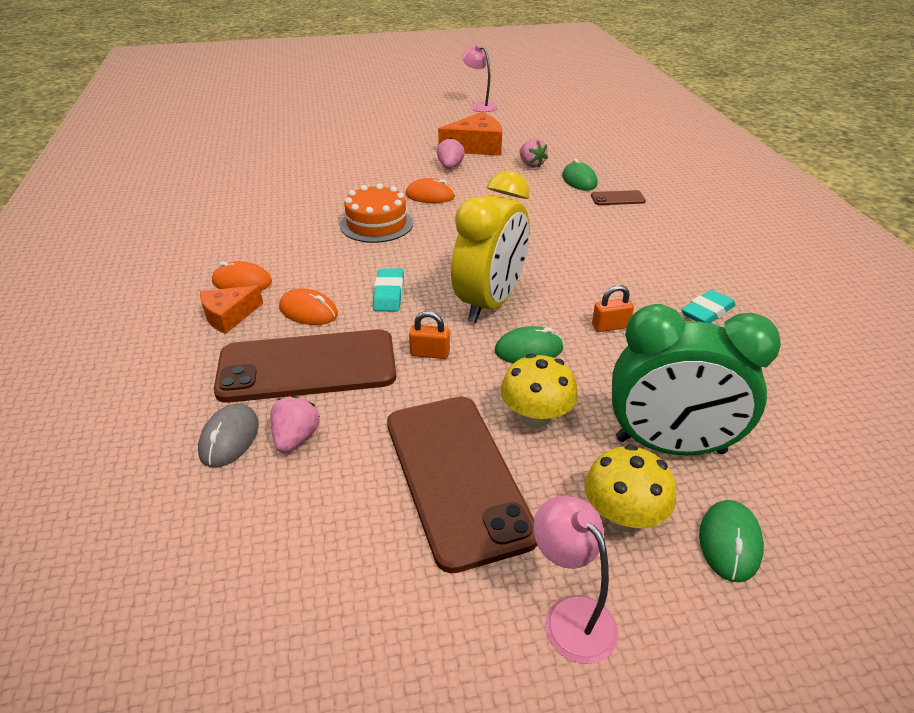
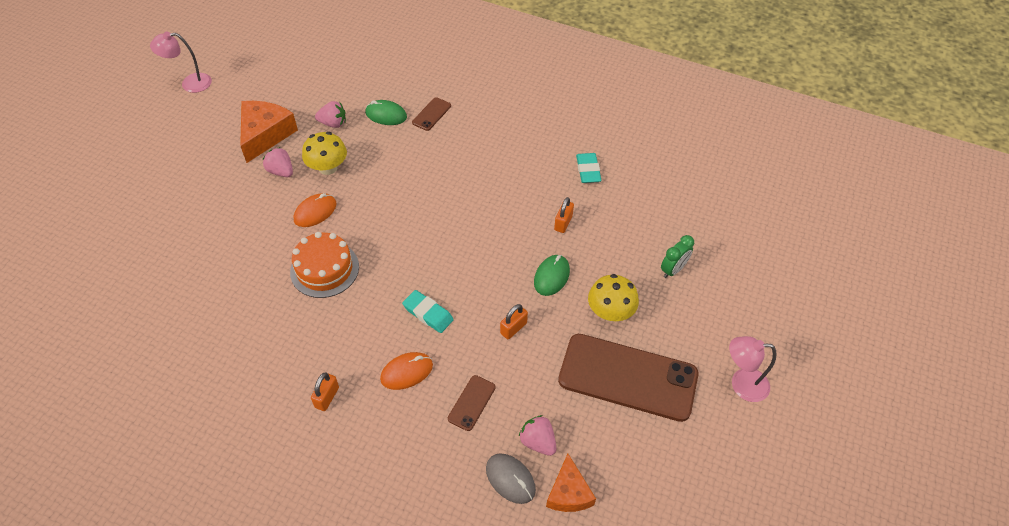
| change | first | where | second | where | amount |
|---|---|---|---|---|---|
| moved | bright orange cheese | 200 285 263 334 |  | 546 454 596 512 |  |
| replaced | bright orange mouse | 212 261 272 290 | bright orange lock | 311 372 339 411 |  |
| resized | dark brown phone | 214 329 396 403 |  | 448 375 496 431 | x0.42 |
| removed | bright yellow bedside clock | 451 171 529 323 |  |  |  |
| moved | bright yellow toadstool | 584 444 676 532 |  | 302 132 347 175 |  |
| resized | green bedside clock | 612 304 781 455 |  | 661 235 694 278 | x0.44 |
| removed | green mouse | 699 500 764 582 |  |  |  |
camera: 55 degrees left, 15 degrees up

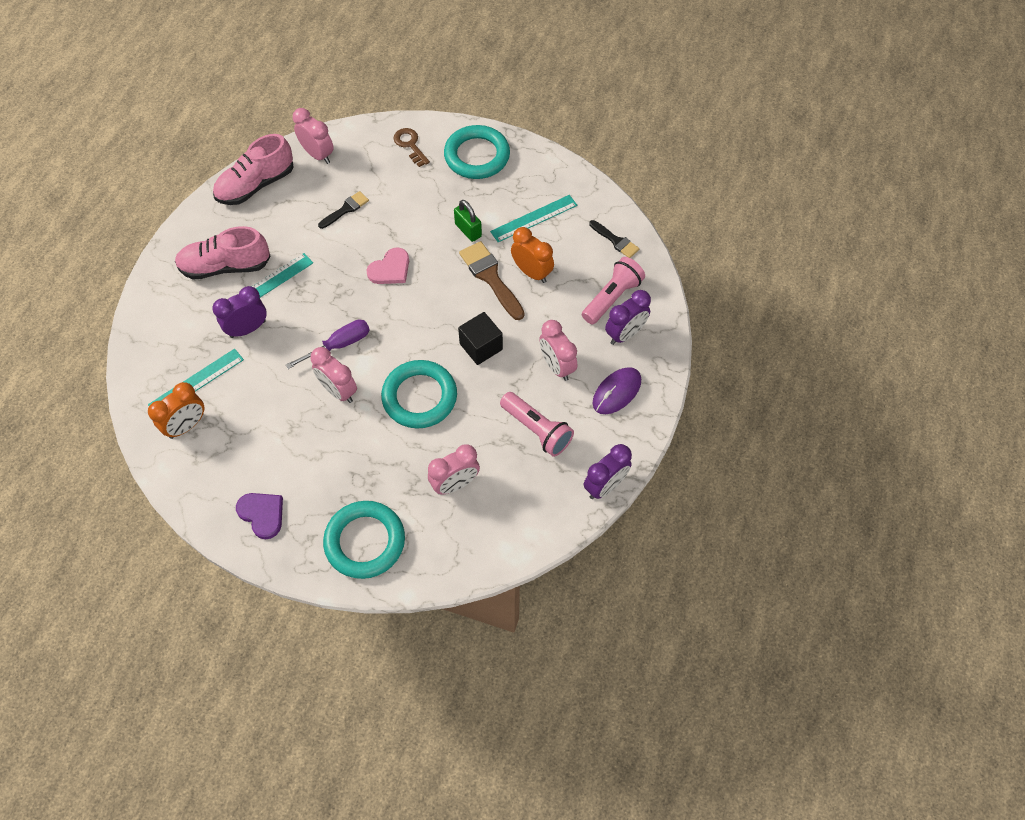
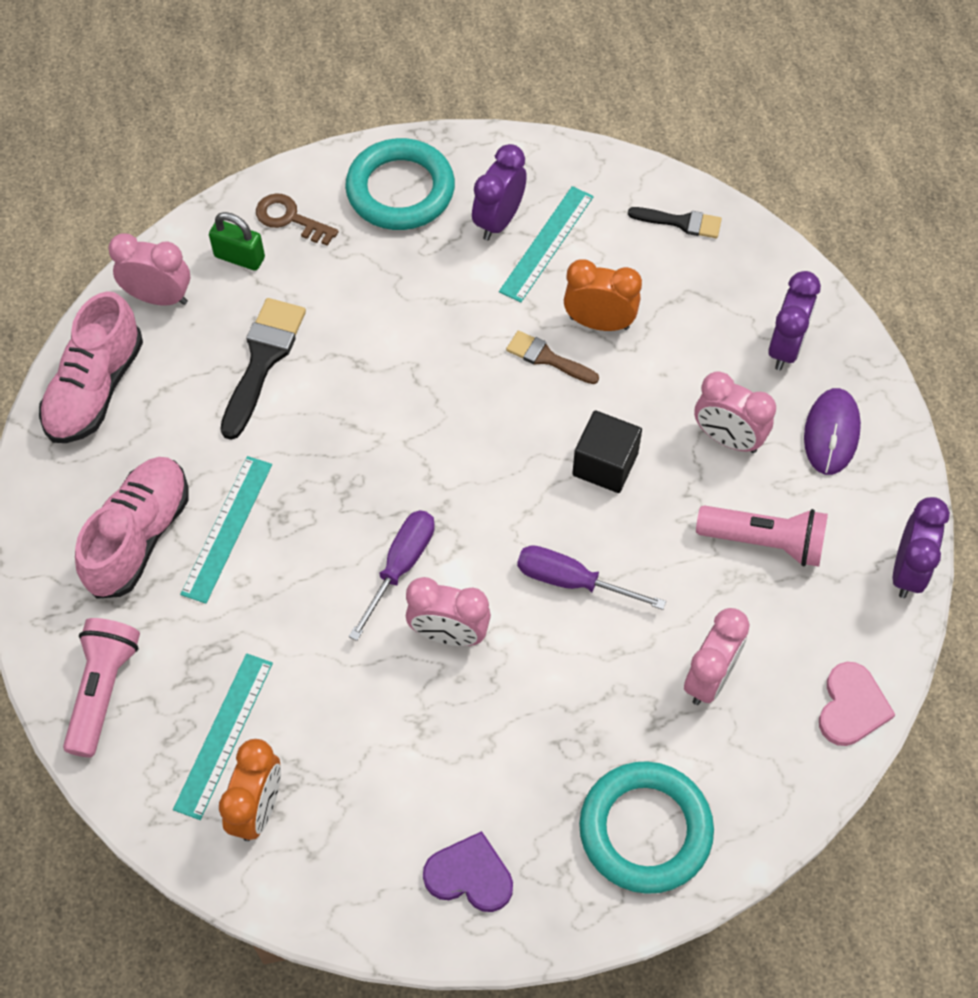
| change | first | where | second | where | amount |
|---|---|---|---|---|---|
| turned | pink shoe | 175 226 270 279 |  | 75 457 189 599 | 150 degrees clockwise |
| moved | violet bedside clock | 212 286 267 338 |  | 472 144 527 241 |  |
| resized | black paintbrush | 318 191 369 229 |  | 220 298 306 440 | x1.67 |
| moved | pink heart shape | 366 247 409 284 |  | 819 662 896 746 |  |
| replaced | turquoise ring | 381 360 457 428 | violet hand screwdriver | 517 545 666 610 |  |
| moved | green lock | 454 200 482 242 |  | 209 212 265 271 |  |
| resized | dark brown paintbrush | 459 241 525 320 |  | 506 331 599 384 | x0.60 |
| moved | pink torch | 582 257 645 324 |  | 63 618 140 758 |  |
camera: 30 degrees left, 0 degrees up

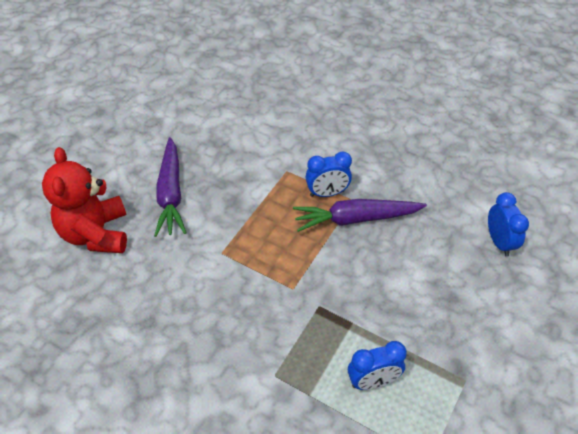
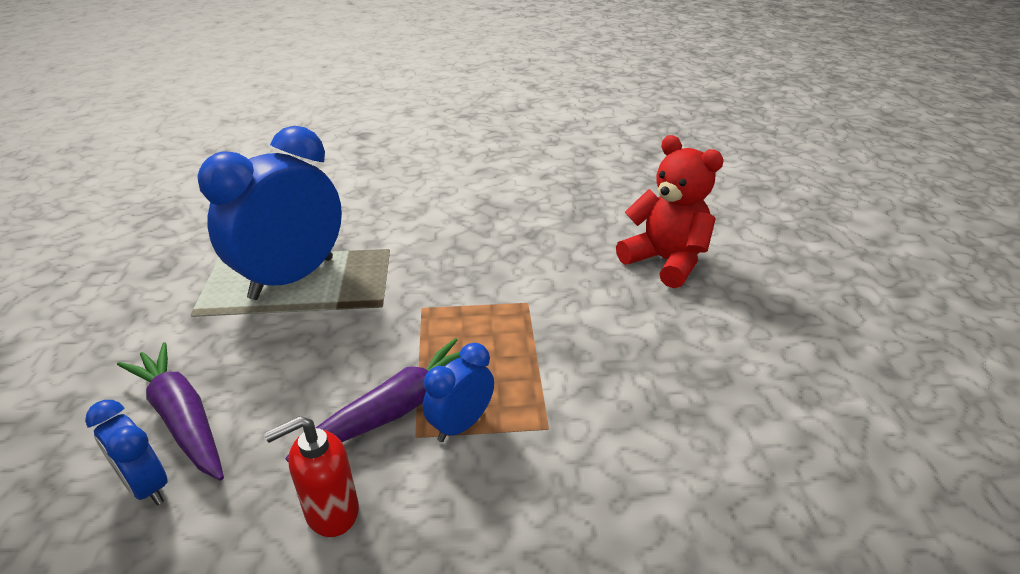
| change | first | where | second | where | amount |
|---|---|---|---|---|---|
| moved | violet root vegetable | 154 137 187 237 |  | 117 342 224 481 |  |
| resized | cobalt bedside clock | 348 341 407 390 |  | 197 126 342 300 | x2.12 |
| added |  |  | crimson soap pump | 264 416 359 537 |  |
camera: 145 degrees right, 15 degrees down

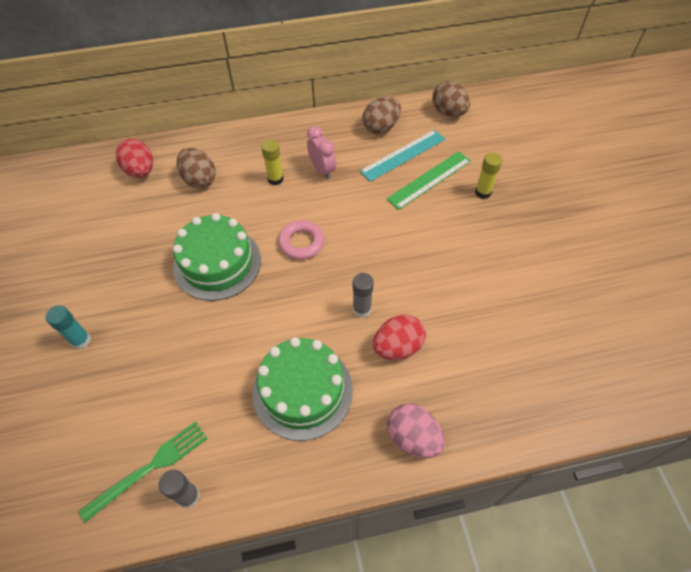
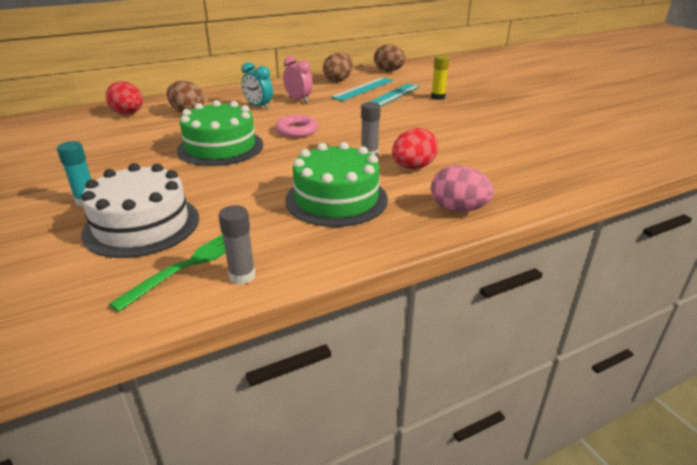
| change | first | where | second | where | amount |
|---|---|---|---|---|---|
| replaced | bright yellow glue stick | 261 139 284 185 | turquoise bedside clock | 242 62 273 109 |  |
| recoloured | green measuring stick | 387 151 471 210 | turquoise measuring stick | 361 83 420 106 |  |
| added |  |  | snow-white layer cake | 81 163 199 258 |  |
camera: 15 degrees left, 25 degrees down

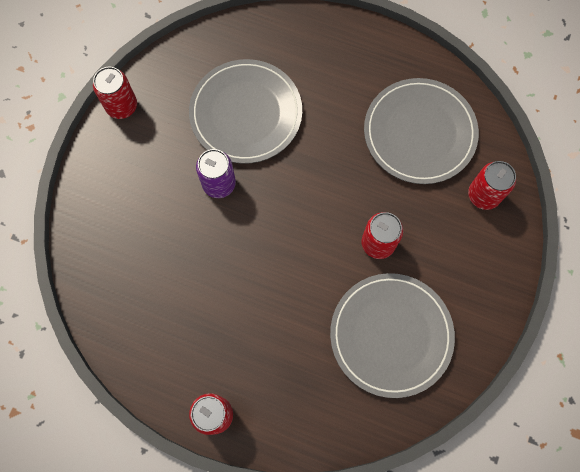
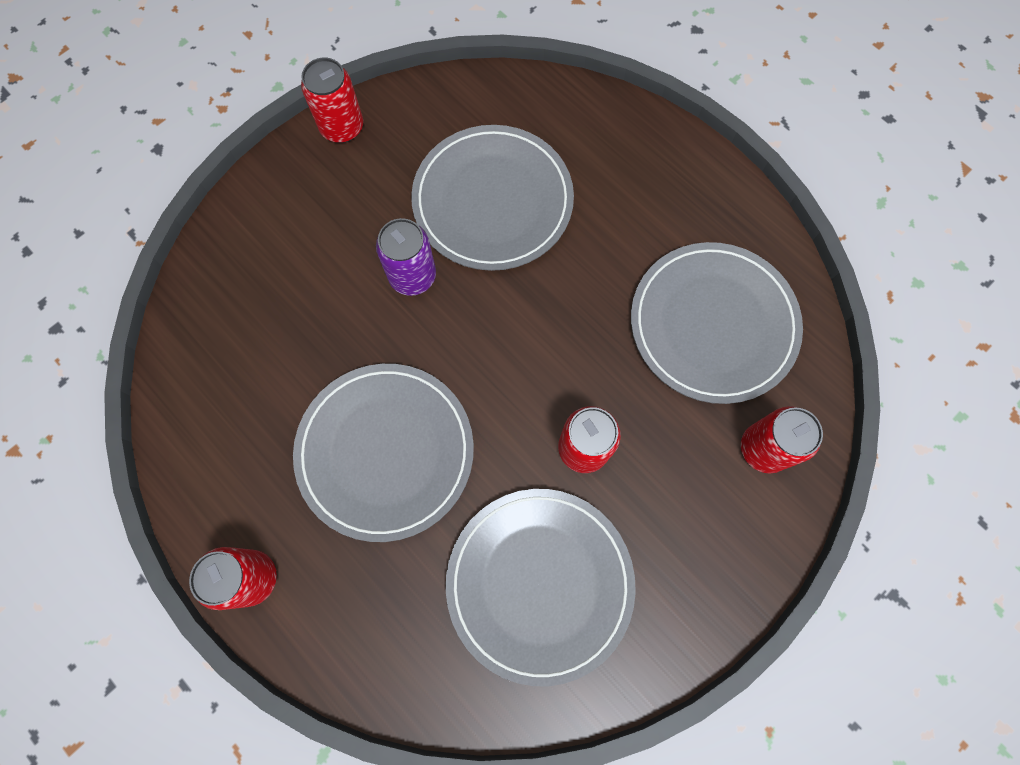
| change | first | where | second | where | amount |
|---|---|---|---|---|---|
| added |  |  | grey plate | 293 364 474 542 |  |
camera: 25 degrees right, 0 degrees up

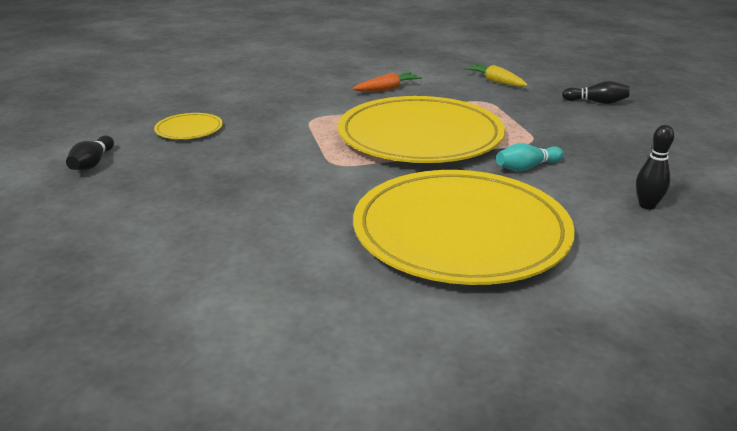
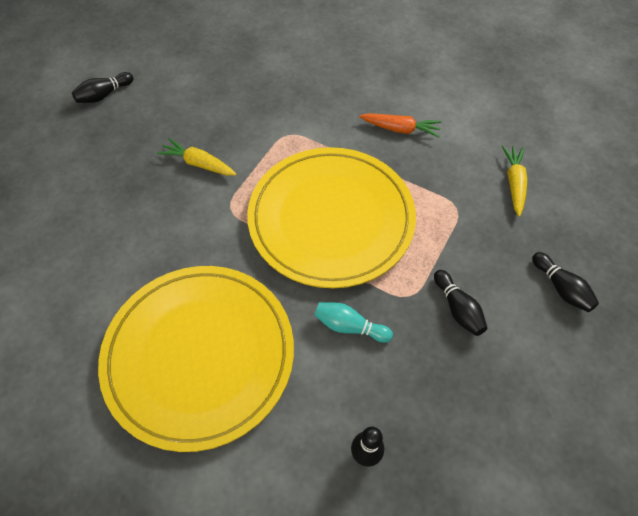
| change | first | where | second | where | amount |
|---|---|---|---|---|---|
| removed | bright yellow plate | 154 113 223 139 |  |  |  |
| added |  |  | bright yellow root vegetable | 157 138 237 176 |  |
| added |  |  | black bowling pin | 434 270 487 336 |  |
camera: 45 degrees right, 30 degrees up

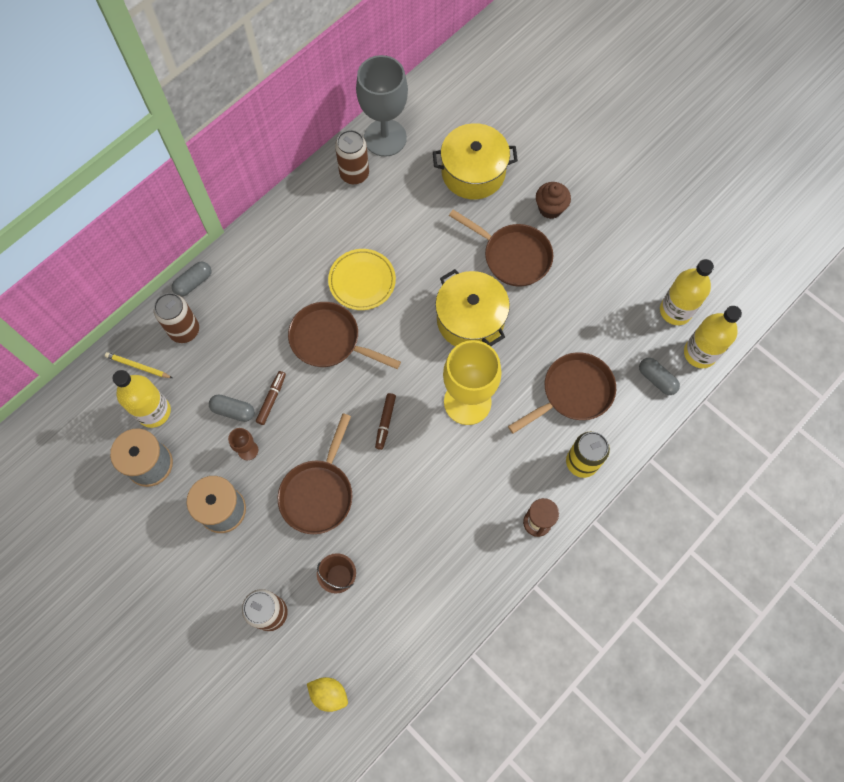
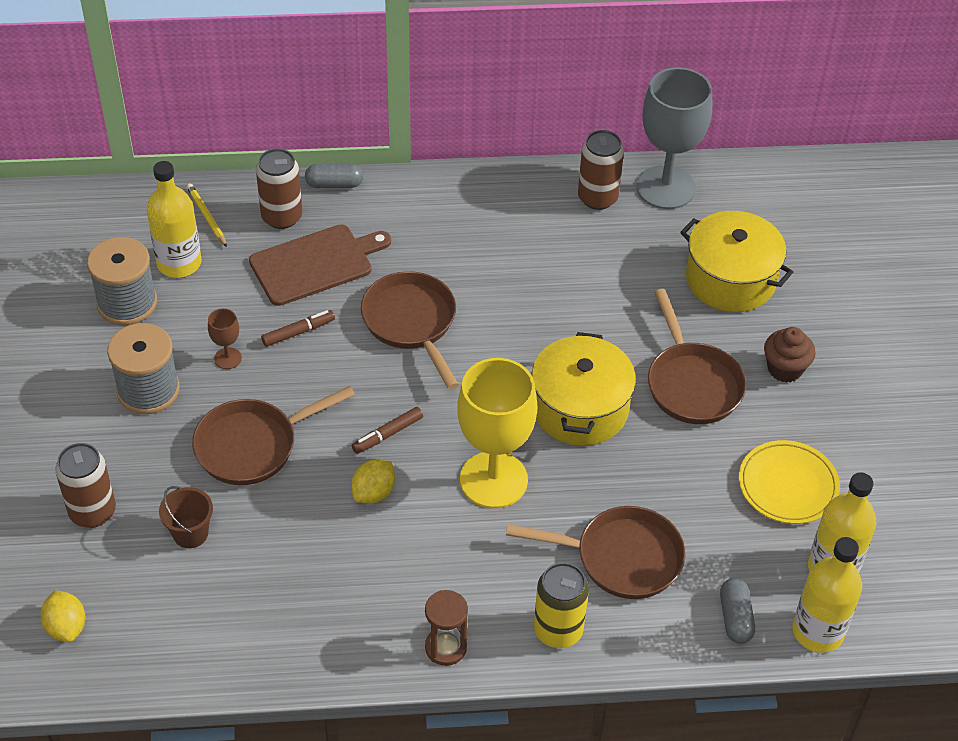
| change | first | where | second | where | amount |
|---|---|---|---|---|---|
| removed | grey pill shape | 209 394 254 422 |  |  |  |
| moved | bright yellow plate | 328 249 396 310 |  | 739 440 840 524 |  |
| added |  |  | dark brown bread board | 249 224 391 306 |  |
| added |  |  | bright yellow lemon | 351 460 395 504 |  |
camera: 40 degrees right, 20 degrees down

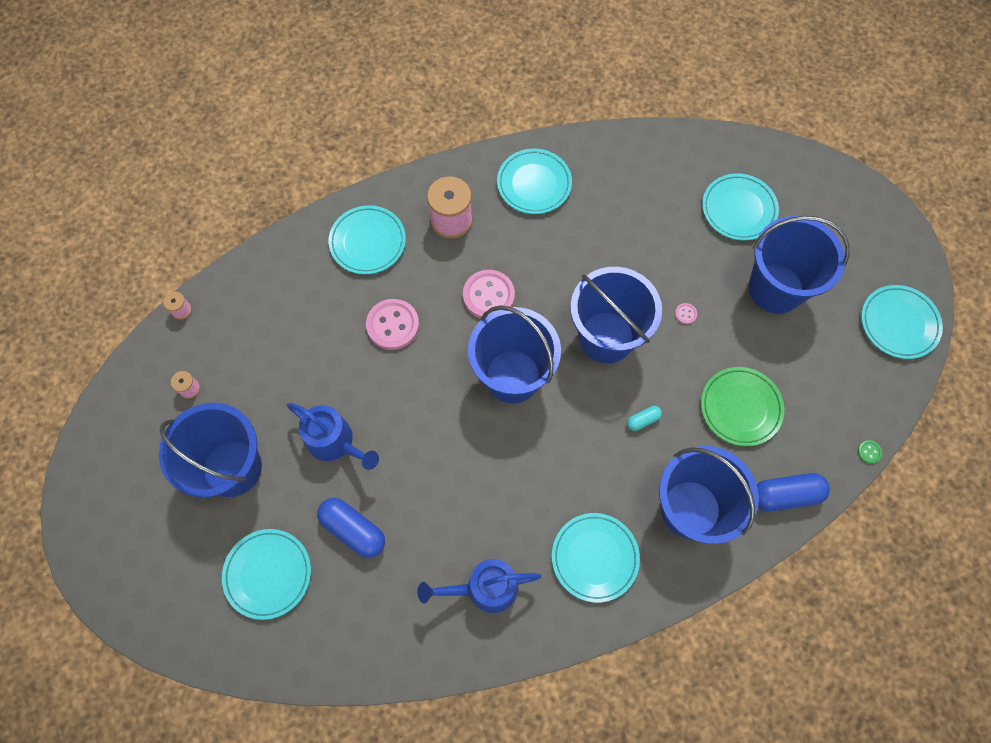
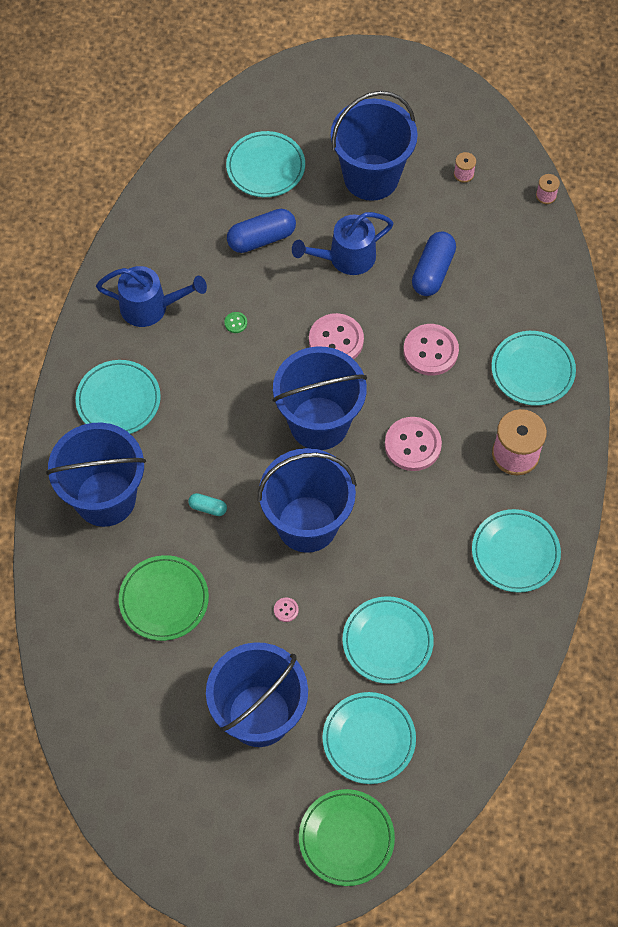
| change | first | where | second | where | amount |
|---|---|---|---|---|---|
| turned | cobalt watering can | 417 559 541 613 |  | 96 266 207 327 | 75 degrees clockwise |
| turned | turquoise pill shape | 627 406 662 431 |  | 188 493 227 516 | 75 degrees counterclockwise |
| moved | cobalt pill shape | 757 473 830 511 |  | 412 231 456 296 |  |
| moved | green sewing button | 858 440 882 464 |  | 224 312 247 333 |  |
| moved | turquoise plate | 861 285 943 359 |  | 342 596 434 684 |  |
| added |  |  | green plate | 299 789 395 886 |  |
| added |  |  | pink sewing button | 309 313 364 359 |  |
camera: 120 degrees right, 5 degrees down

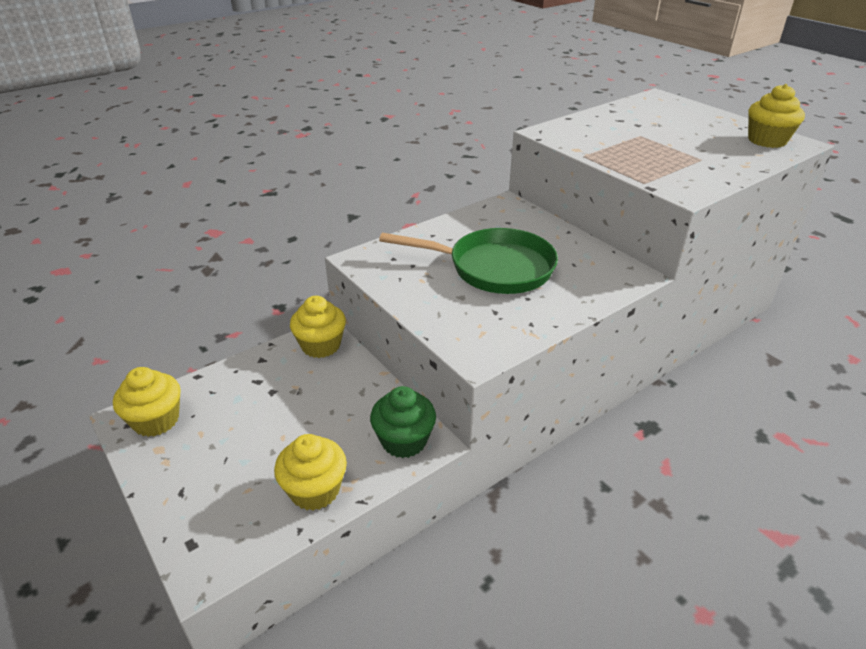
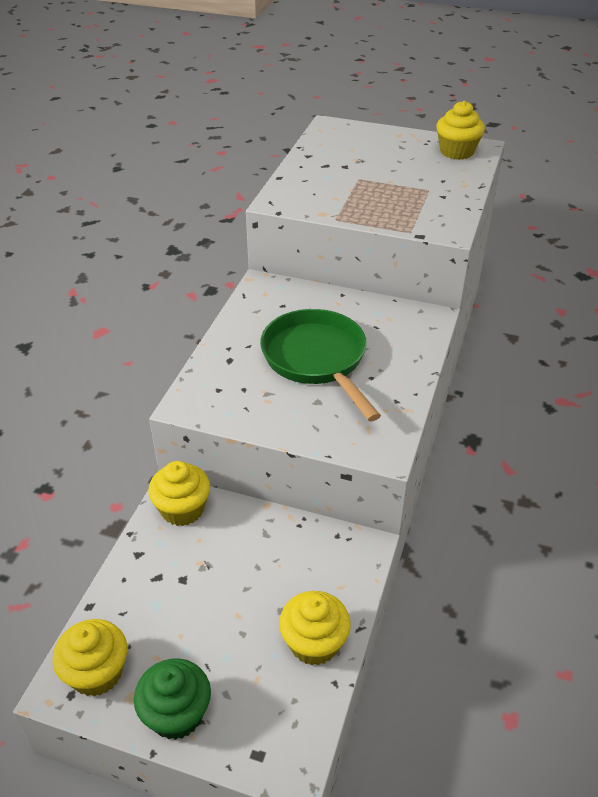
| change | first | where | second | where | amount |
|---|---|---|---|---|---|
| moved | green muffin | 370 386 436 458 |  | 134 659 211 740 |  |
| turned | green pan | 379 228 558 294 |  | 260 309 381 421 | 90 degrees counterclockwise |
camera: 35 degrees left, 5 degrees up

